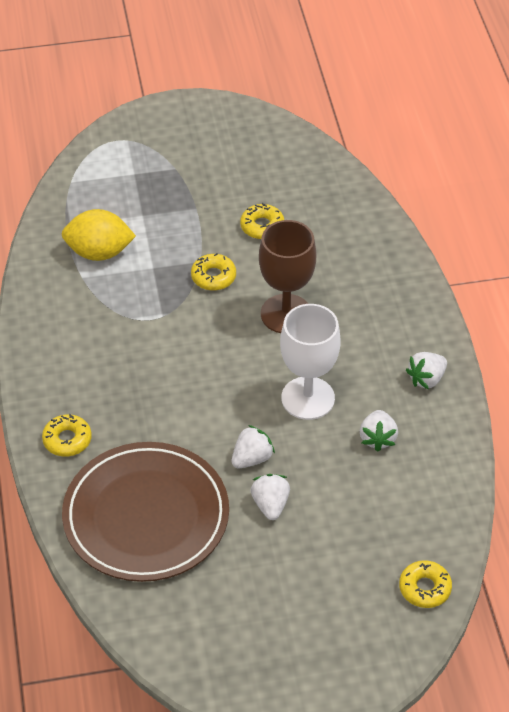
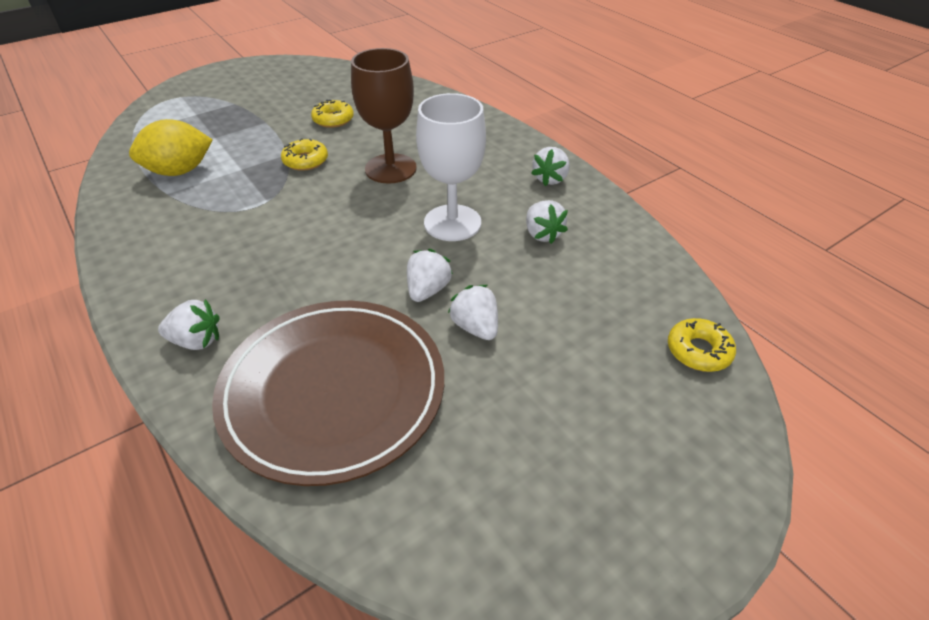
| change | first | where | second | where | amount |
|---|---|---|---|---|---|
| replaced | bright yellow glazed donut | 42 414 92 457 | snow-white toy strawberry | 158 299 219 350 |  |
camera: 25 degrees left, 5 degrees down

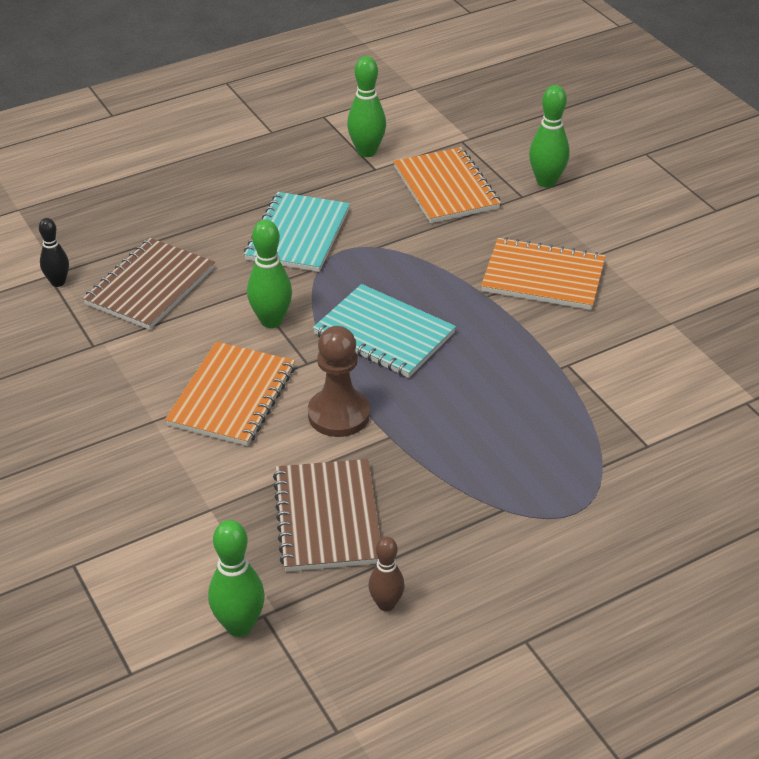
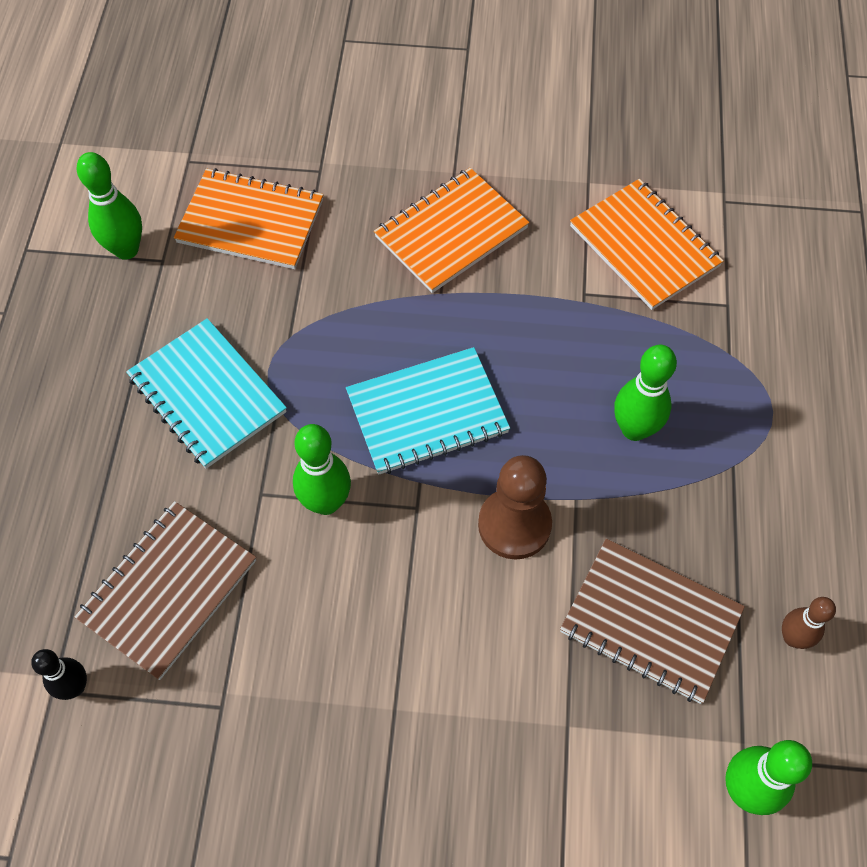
| change | first | where | second | where | amount |
|---|---|---|---|---|---|
| turned | dark brown notepad | 83 238 215 330 |  | 75 501 256 680 | 60 degrees clockwise |
| moved | bright orange notepad | 165 342 295 446 |  | 570 179 724 310 |  |
| moved | green bowling pin | 529 85 570 188 |  | 614 345 677 441 |  |
camera: 55 degrees left, 20 degrees up

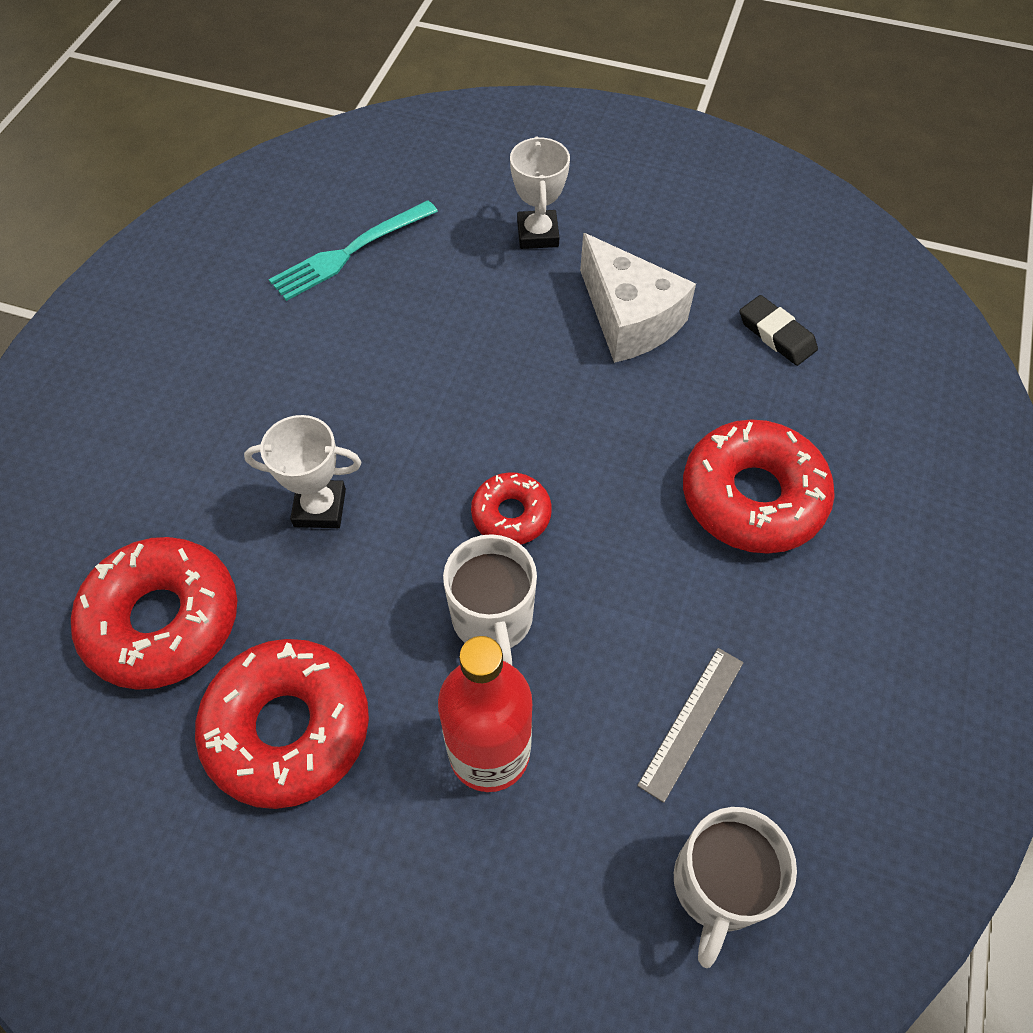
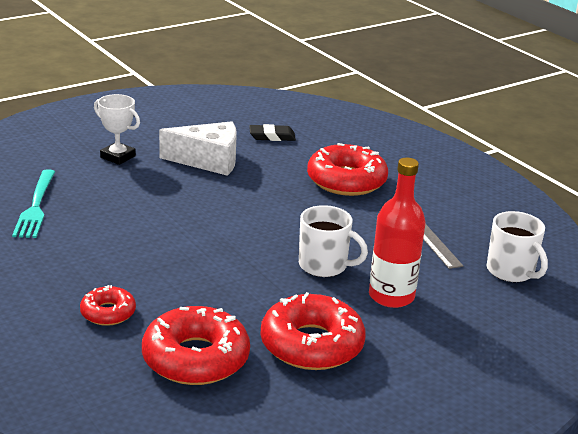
| change | first | where | second | where | amount |
|---|---|---|---|---|---|
| removed | snow-white trophy | 244 415 361 528 |  |  |  |
| moved | crimson glazed donut | 471 472 552 544 |  | 80 285 136 326 |  |
camera: 55 degrees left, 30 degrees down

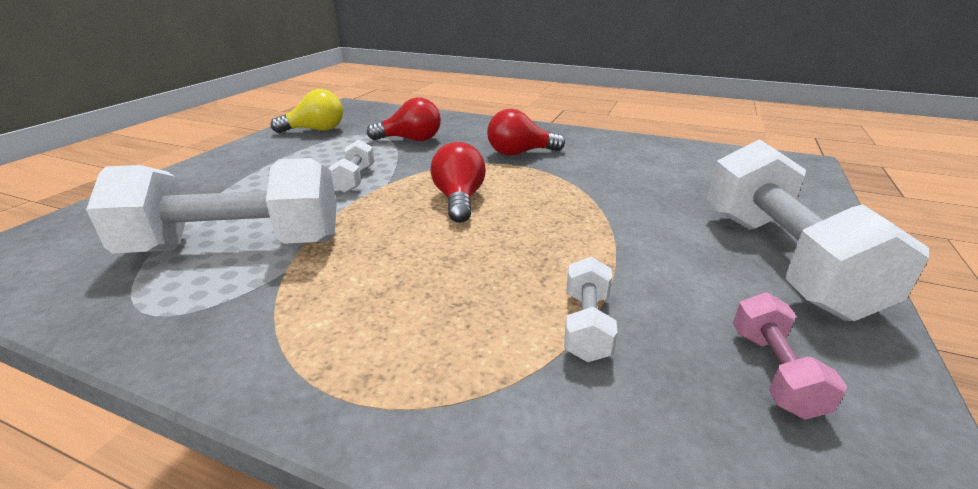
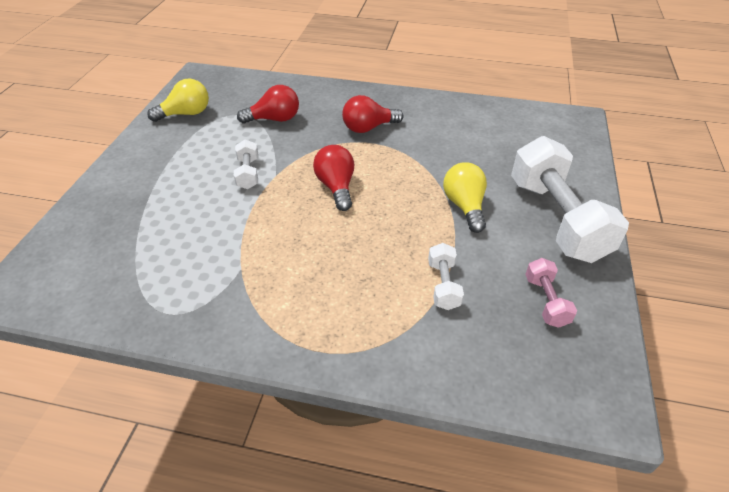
| change | first | where | second | where | amount |
|---|---|---|---|---|---|
| removed | snow-white free weight | 86 158 337 254 |  |  |  |
| added |  |  | bright yellow bulb | 443 162 487 233 |  |
camera: 10 degrees left, 15 degrees up

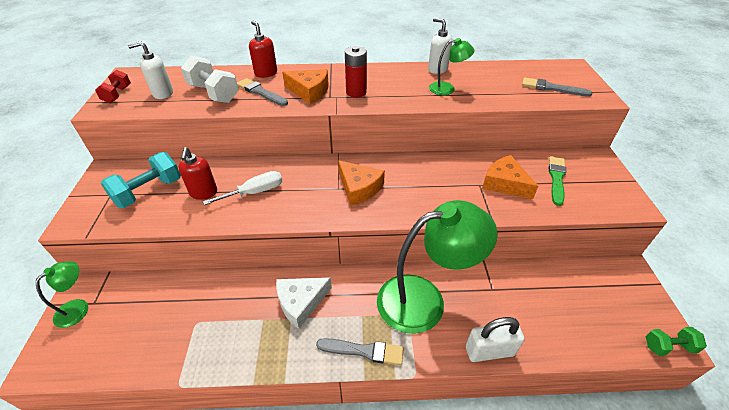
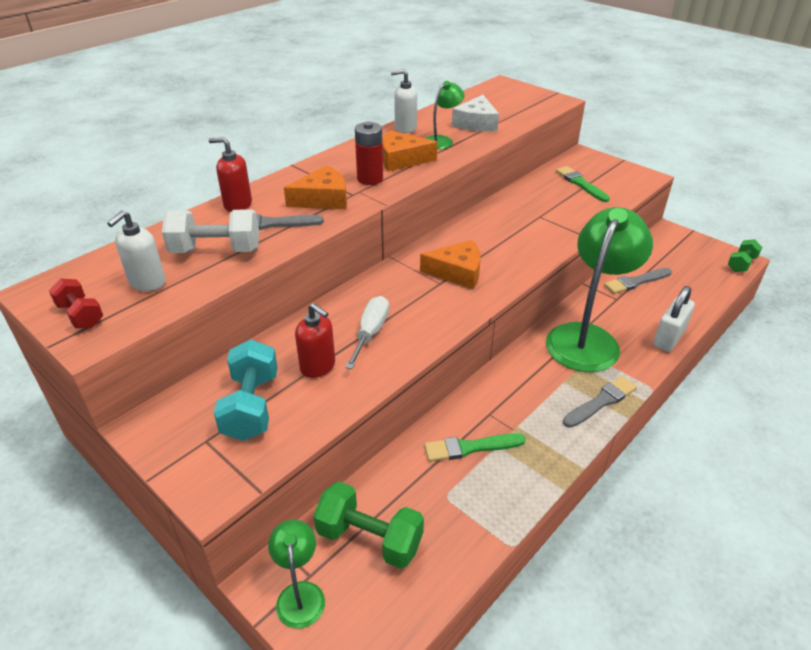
| change | first | where | second | where | amount |
|---|---|---|---|---|---|
| moved | snow-white cheese | 276 277 332 329 |  | 452 95 499 132 |  |
| moved | bright orange cheese | 482 155 538 199 |  | 382 130 437 172 |  |
| moved | grey paintbrush | 522 77 592 97 |  | 604 268 672 294 |  |
| added |  |  | green free weight | 313 481 424 569 |  |
| added |  |  | green paintbrush | 424 433 526 462 |  |
camera: 45 degrees left, 5 degrees down

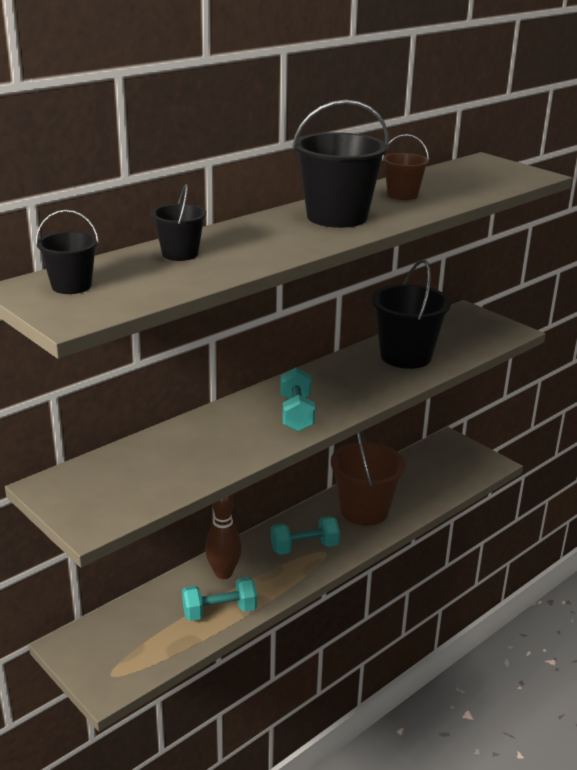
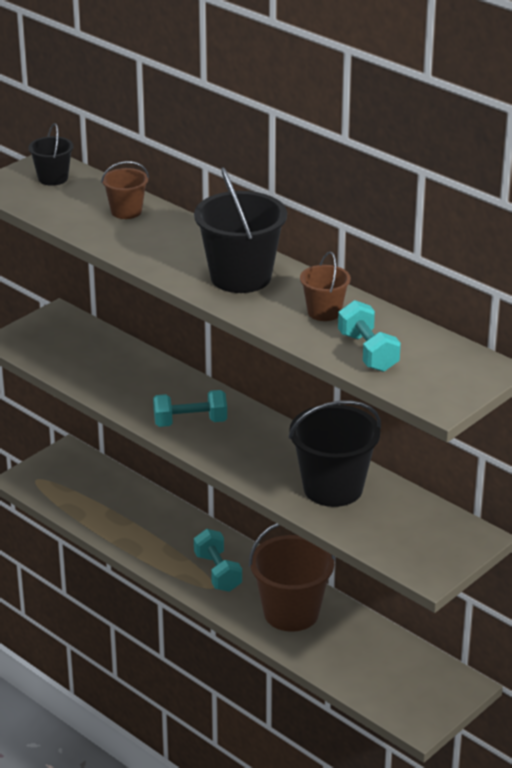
| change | first | where | second | where | amount |
|---|---|---|---|---|---|
| recoloured | black sand bucket | 151 184 206 261 | dark brown sand bucket | 101 161 149 219 |  |
| moved | turquoise free weight | 182 577 257 621 |  | 338 300 401 372 |  |
| removed | dark brown bowling pin | 205 495 242 579 |  |  |  |
camera: 85 degrees right, 5 degrees up

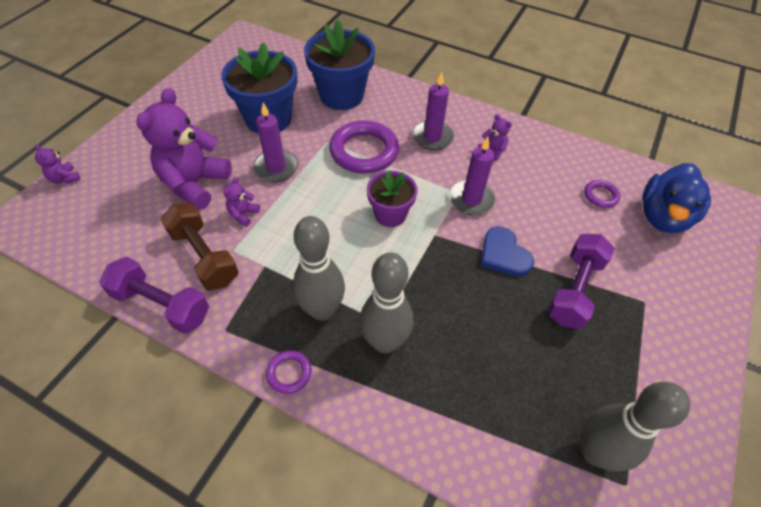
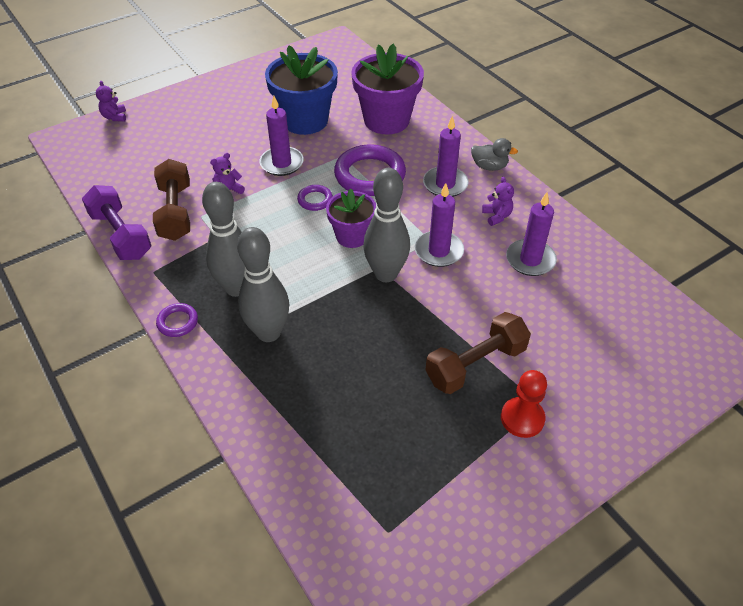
| change | first | where | second | where | amount |
|---|---|---|---|---|---|
| removed | violet stuffed bear | 137 88 232 210 |  |  |  |
| recoloured | cobalt flower pot | 304 20 375 110 | violet flower pot | 351 44 424 134 |  |
| removed | cobalt heart shape | 481 226 534 276 |  |  |  |
| recoloured | violet free weight | 547 234 615 329 | dark brown free weight | 426 312 531 394 |  |
| moved | grey bowling pin | 581 382 690 472 |  | 363 168 410 282 |  |
| moved | violet ring | 584 180 621 208 |  | 297 185 333 211 |  |
| removed | cobalt toy duck | 642 163 711 233 |  |  |  |
| added |  |  | grey toy duck | 471 138 518 171 |  |
| added |  |  | crimson game pawn | 501 370 547 438 |  |
| added |  |  | violet pillar candle | 506 192 557 276 |  |
camera: 30 degrees right, 5 degrees down

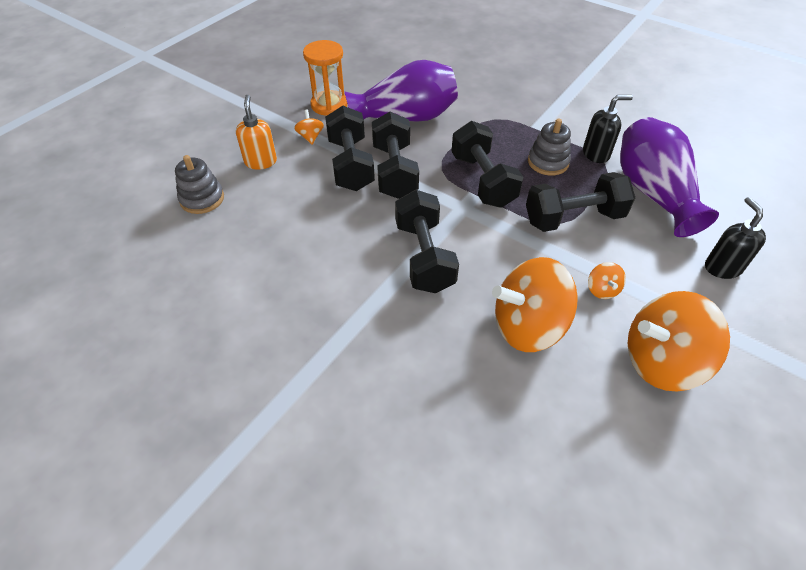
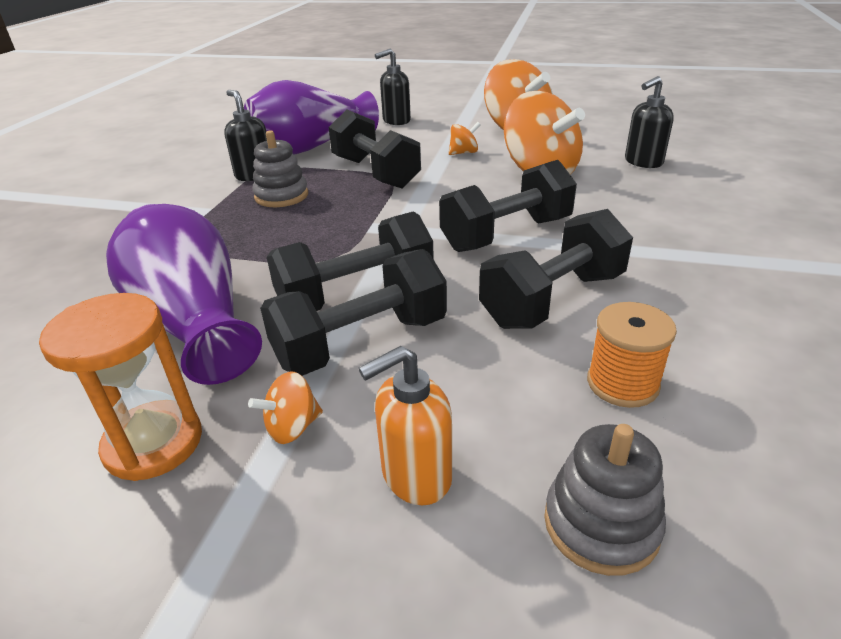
| change | first | where | second | where | amount |
|---|---|---|---|---|---|
| moved | black free weight | 451 121 523 208 |  | 479 209 633 329 |  |
| added |  |  | bright orange spool | 587 302 677 408 |  |
| added |  |  | black soap pump | 625 76 674 168 |  |
camera: 110 degrees left, 15 degrees down

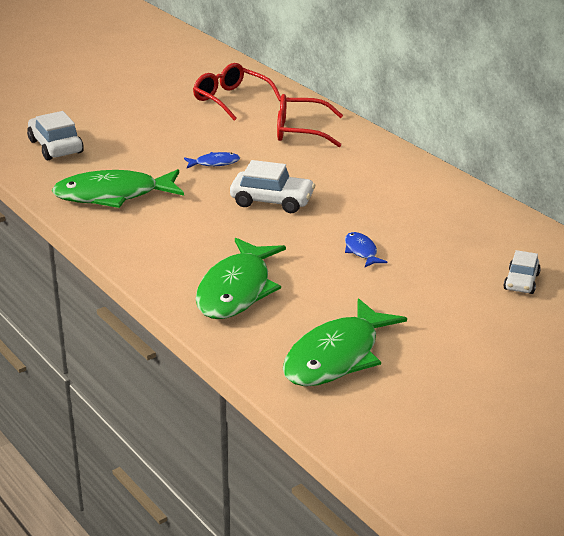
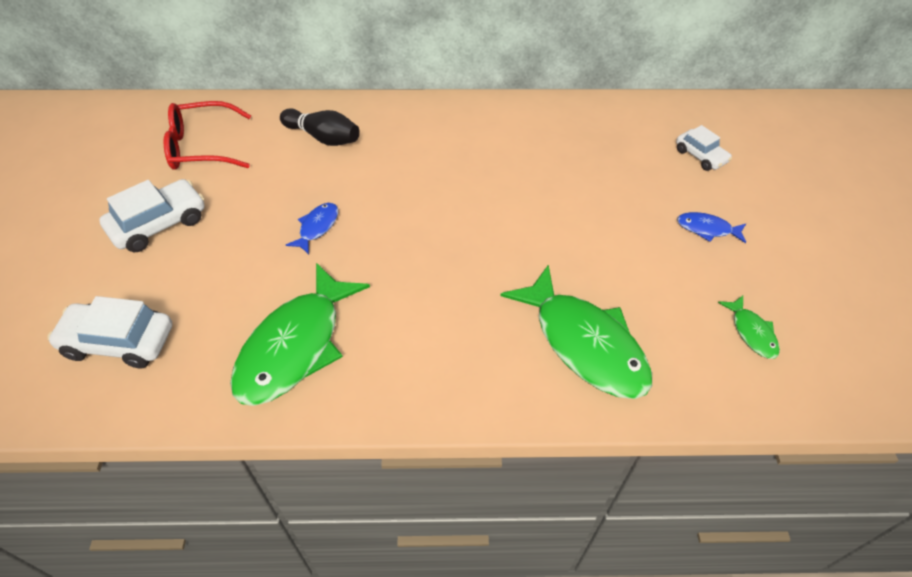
| change | first | where | second | where | amount |
|---|---|---|---|---|---|
| moved | snow-white toy car | 230 160 315 213 |  | 99 179 205 252 |  |
| replaced | crimson eyeglasses | 277 94 343 147 | black bowling pin | 280 108 360 146 |  |
| resized | green fish | 283 298 407 386 |  | 718 296 780 359 | x0.45 |
| moved | cobalt fish | 345 232 387 267 |  | 677 212 746 243 |  |
camera: 55 degrees left, 20 degrees up

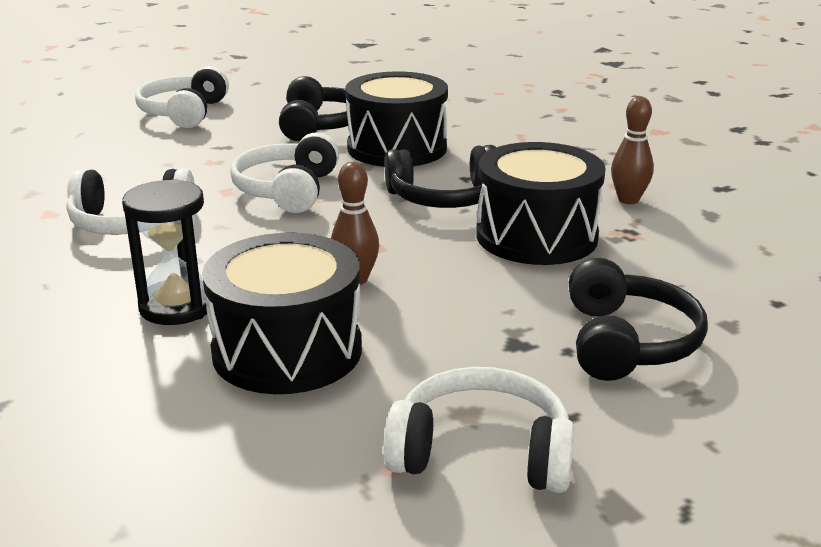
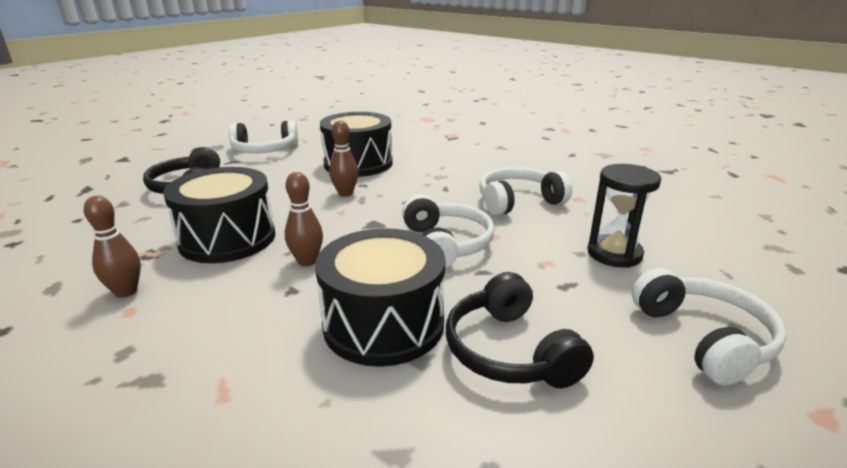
| change | first | where | second | where | amount |
|---|---|---|---|---|---|
| moved | black sand timer | 122 179 207 325 |  | 587 164 661 268 |  |
| replaced | black over-ear headphones | 385 145 496 208 | dark brown bowling pin | 285 172 323 266 |  |
camera: 160 degrees right, 0 degrees up

